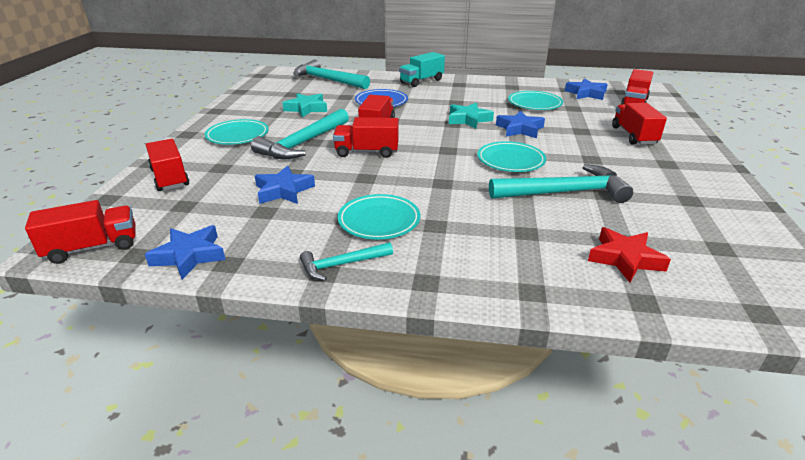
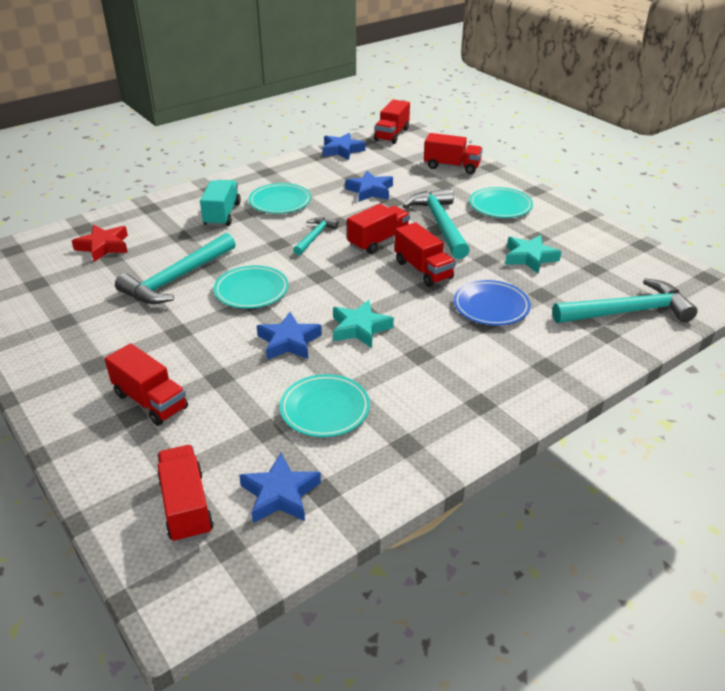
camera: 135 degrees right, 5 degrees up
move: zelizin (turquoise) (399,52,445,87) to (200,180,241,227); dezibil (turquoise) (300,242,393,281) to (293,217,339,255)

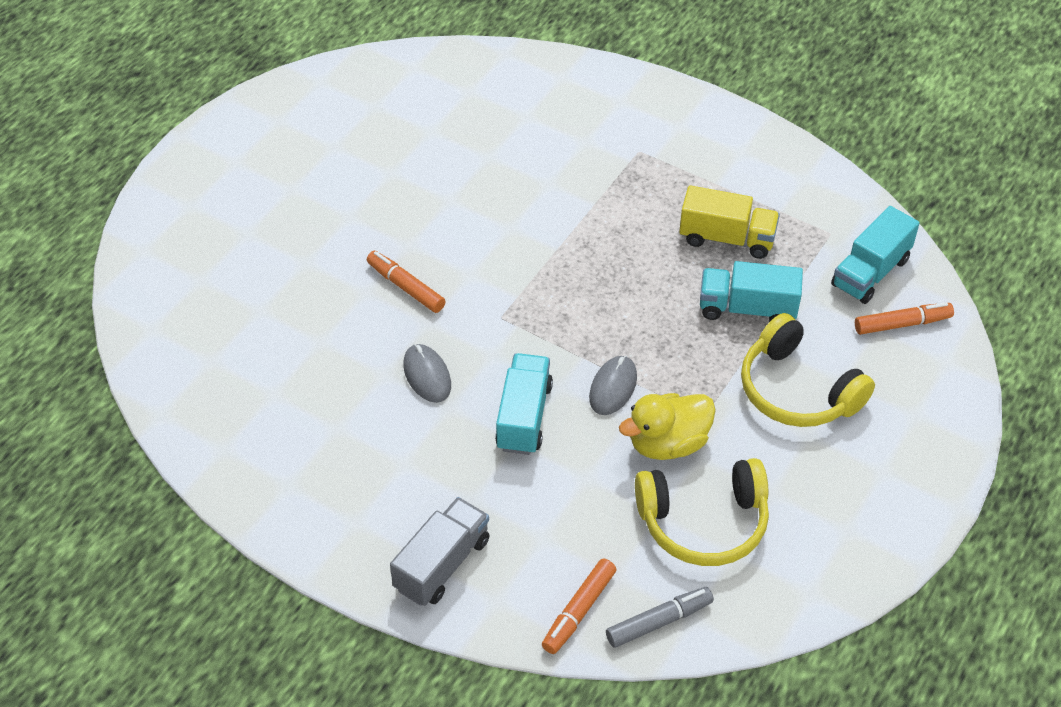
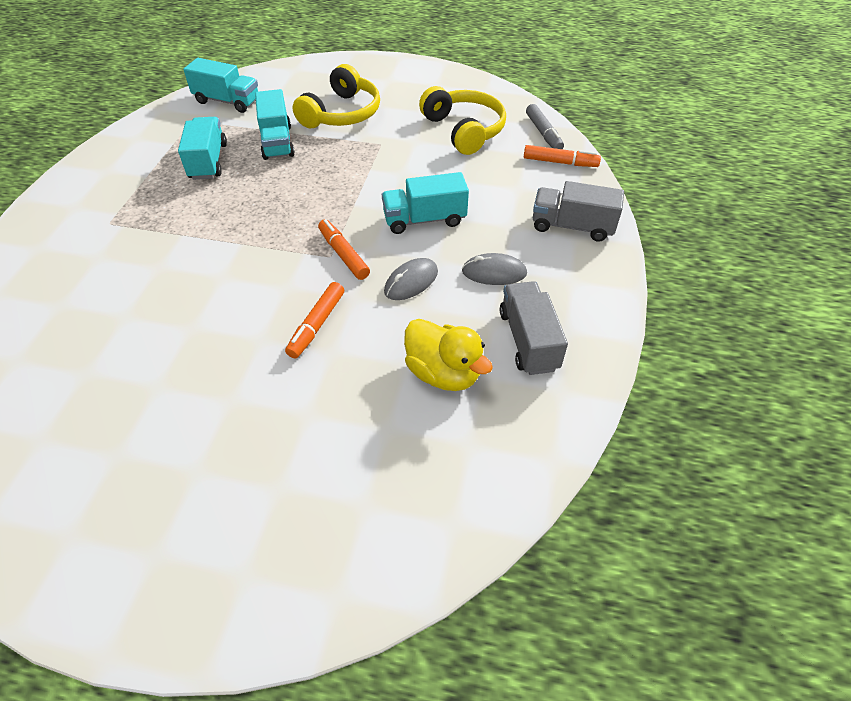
camera: 110 degrees left, 0 degrees up
insert: zelizin (grey) (499,281,568,375)
move: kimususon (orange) (855,302,954,335) to (318,219,370,280); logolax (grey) (589,356,637,415) to (462,253,527,285); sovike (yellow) (619,393,716,460) to (404,319,493,391)
recolor: zelizin (yellow) (679,185,780,259) to zelizin (turquoise) (178,117,227,180)
rotate: kimususon (grey) (606,587,714,648) = (526,104,564,149) 150 degrees counterclockwise

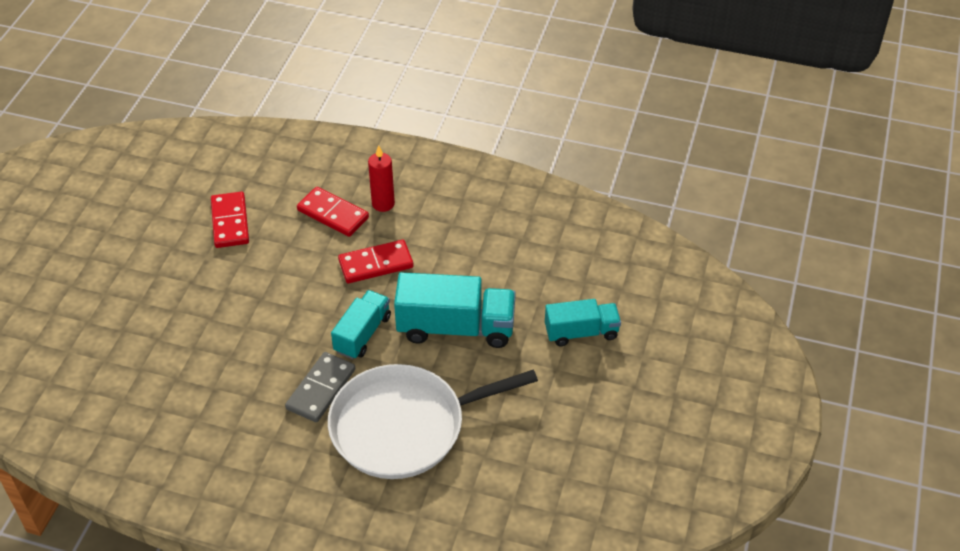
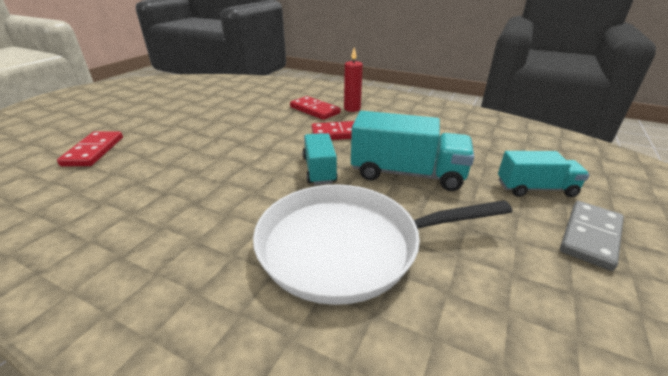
camera: 10 degrees right, 15 degrees down
move: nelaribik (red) (211,192,249,248) to (57,131,123,166); nelaribik (grey) (285,352,355,422) to (560,201,624,271)
rotate: zelizin (turquoise) (331,290,391,359) = (302,133,338,185) 45 degrees counterclockwise

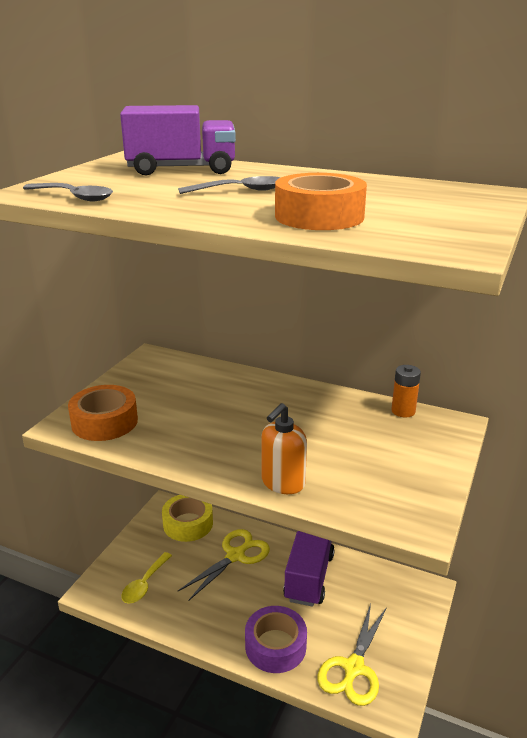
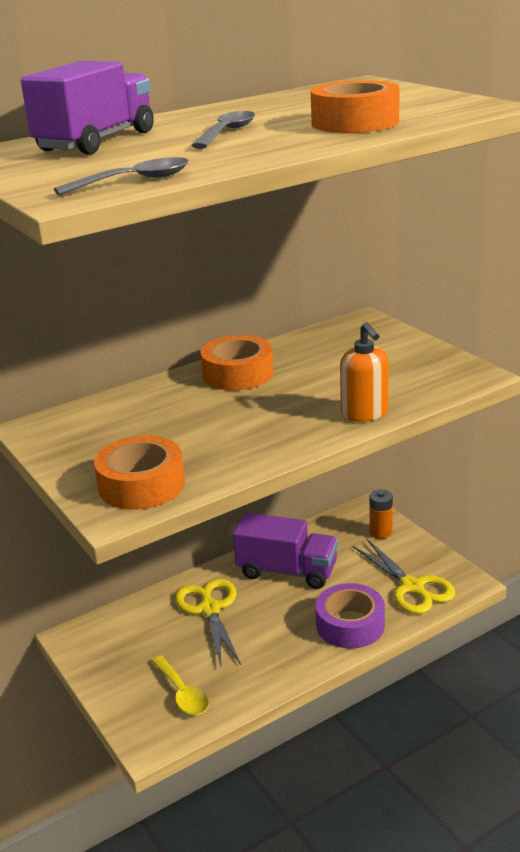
camera: 55 degrees left, 0 degrees up
delete: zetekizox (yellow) (162,495,213,542)
insert: zetekizox (orange) (200,335,274,390)
move: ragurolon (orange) (391,365,421,418) to (370,489,393,539)
rotate: zelizin (purple) (283,531,335,607) = (233,512,338,589) 150 degrees clockwise

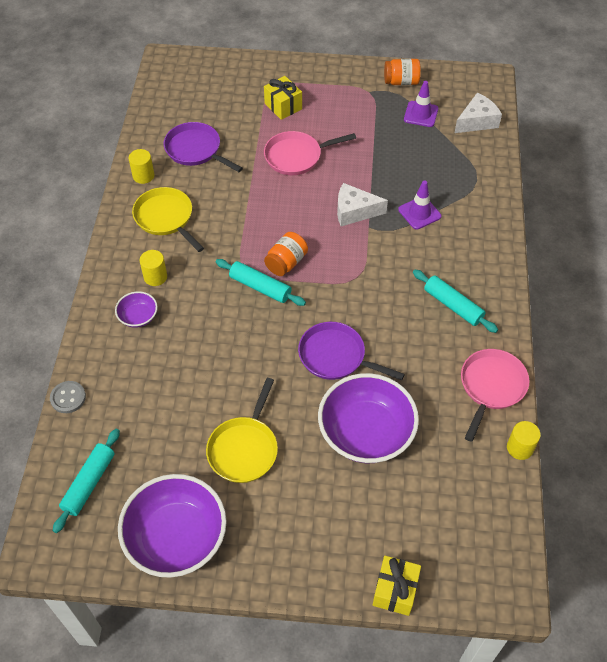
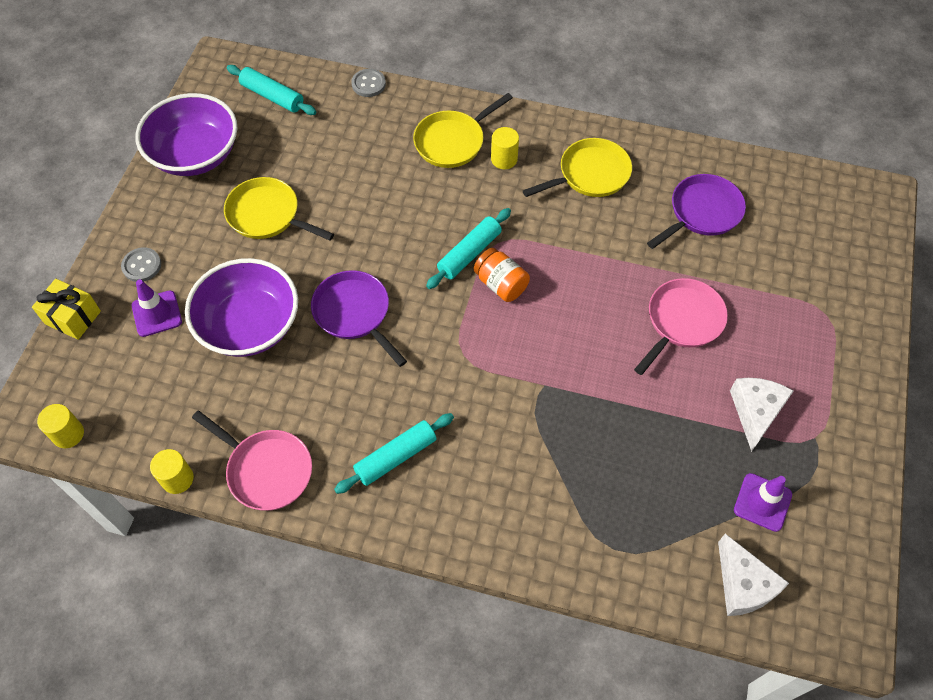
camera: 100 degrees right, 5 degrees up
delete: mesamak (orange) (384,59,421,85); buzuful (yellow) (264,76,302,120)
insert: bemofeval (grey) (121,247,161,282)
move: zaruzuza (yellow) (129,149,154,184) to (37,404,84,448); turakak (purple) (398,181,441,230) to (132,280,182,337); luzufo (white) (337,183,388,226) to (730,378,794,452)
replace: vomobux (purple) (115,291,158,328) to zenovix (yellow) (413,93,513,168)
rotate: zenovix (pink) (264,131,356,175) = (634,278,728,375) 45 degrees clockwise; zenovix (purple) (298,322,405,380) = (311,270,407,367) 75 degrees counterclockwise

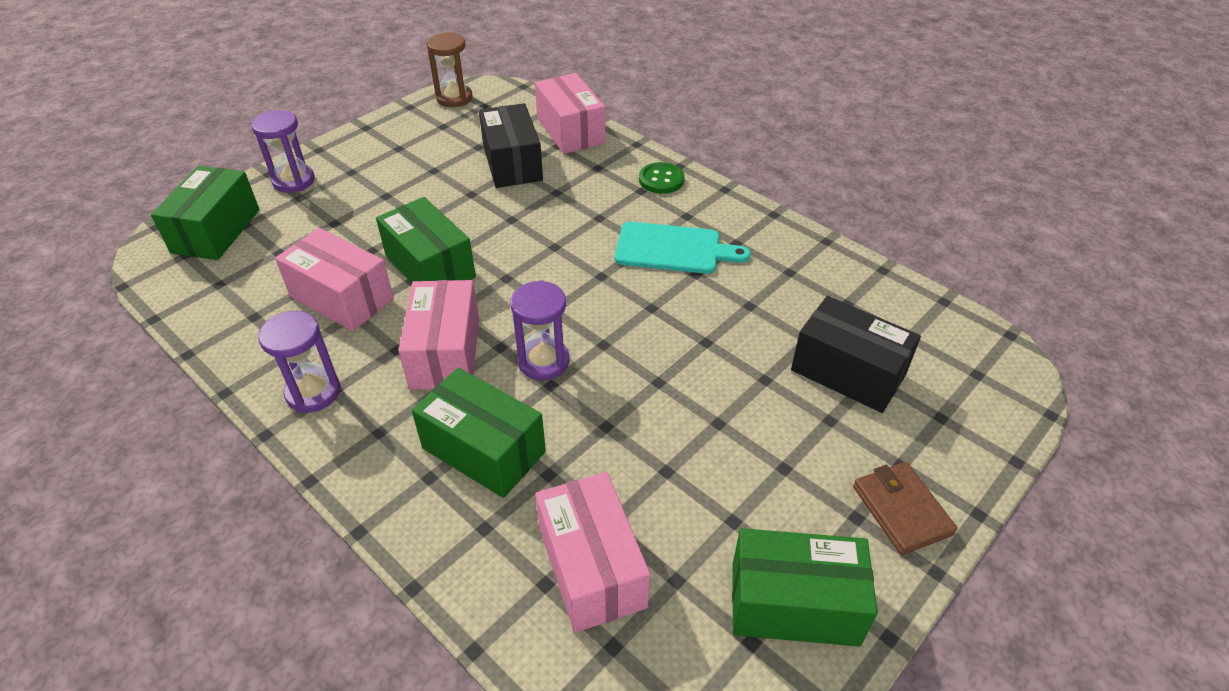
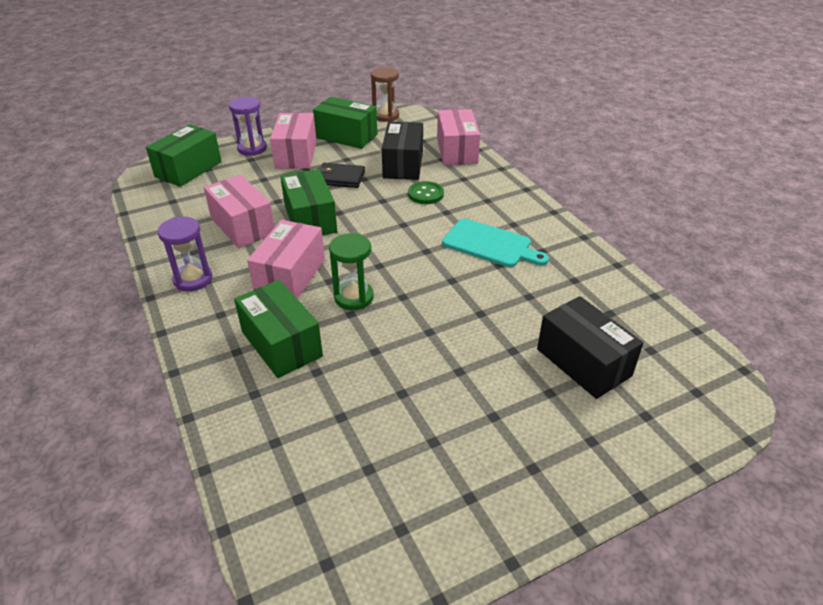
camera: 20 degrees right, 5 degrees down
delete: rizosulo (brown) (853,462,957,555)
insert: rizosulo (black) (318,163,365,188)
move: bemofeval (green) (639,162,684,194) to (408,181,444,204); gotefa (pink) (535,472,650,633) to (270,113,317,169); gotefa (green) (732,528,878,647) to (313,97,377,149)
recolor: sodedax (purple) (510,280,569,380) to sodedax (green) (329,233,374,310)

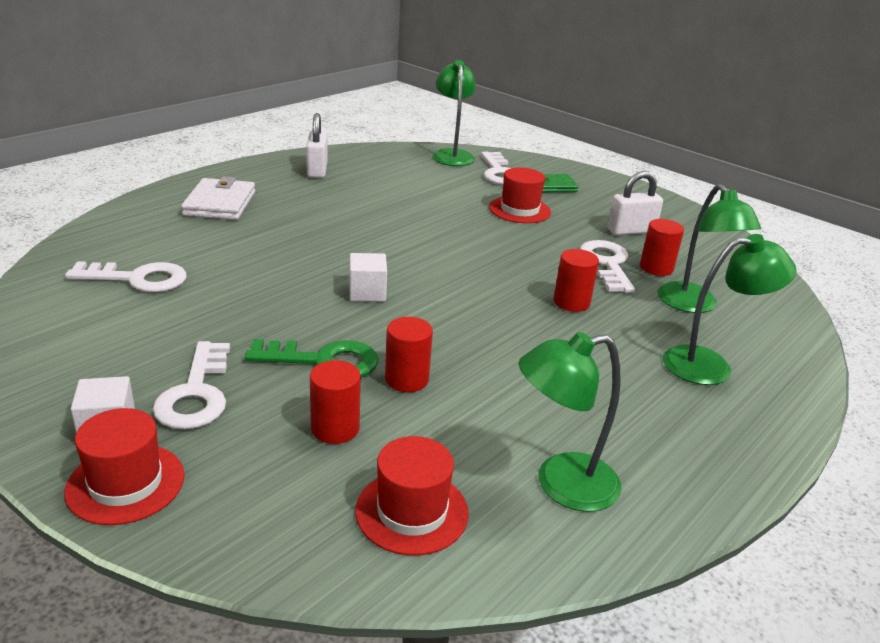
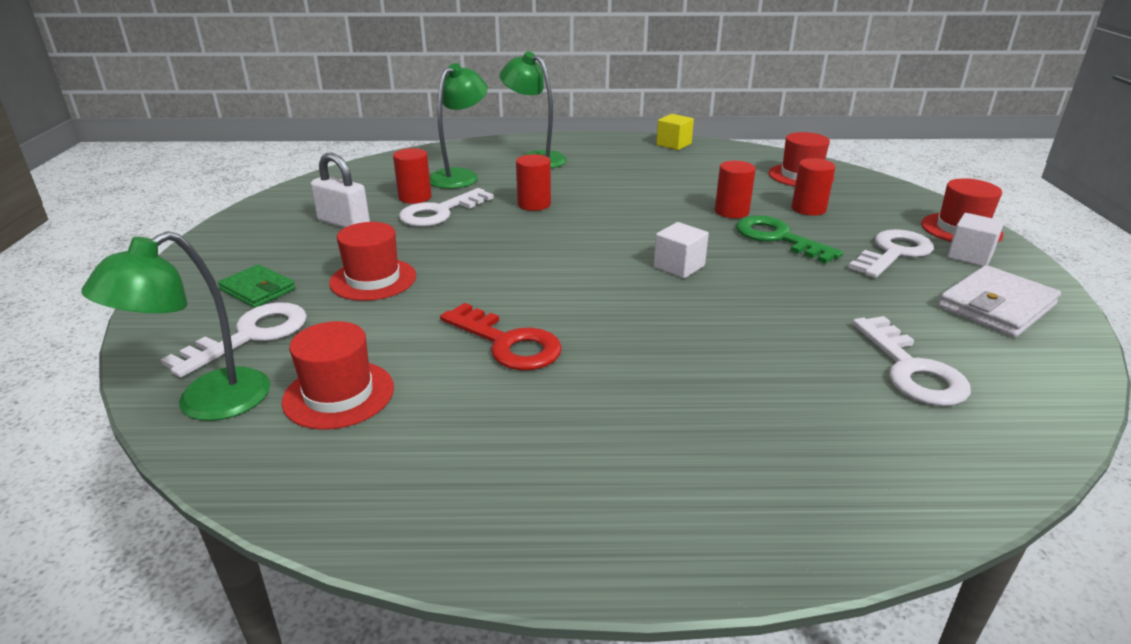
camera: 130 degrees left, 0 degrees up
delete: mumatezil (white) (306,113,328,178); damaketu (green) (519,332,621,512)
insert: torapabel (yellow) (656,114,694,150); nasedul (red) (440,303,562,370); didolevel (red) (282,321,394,430)
move: rizosulo (white) (181,177,255,220) to (938,265,1061,338)
rotate: nasedul (white) (65,261,187,292) = (852,316,971,406) 150 degrees counterclockwise

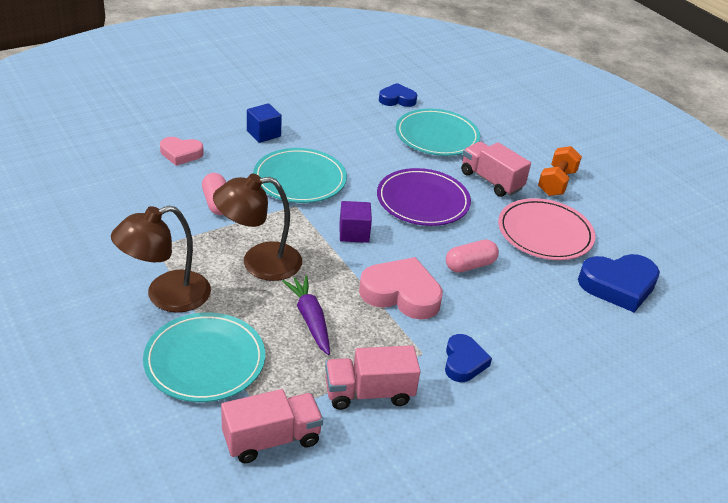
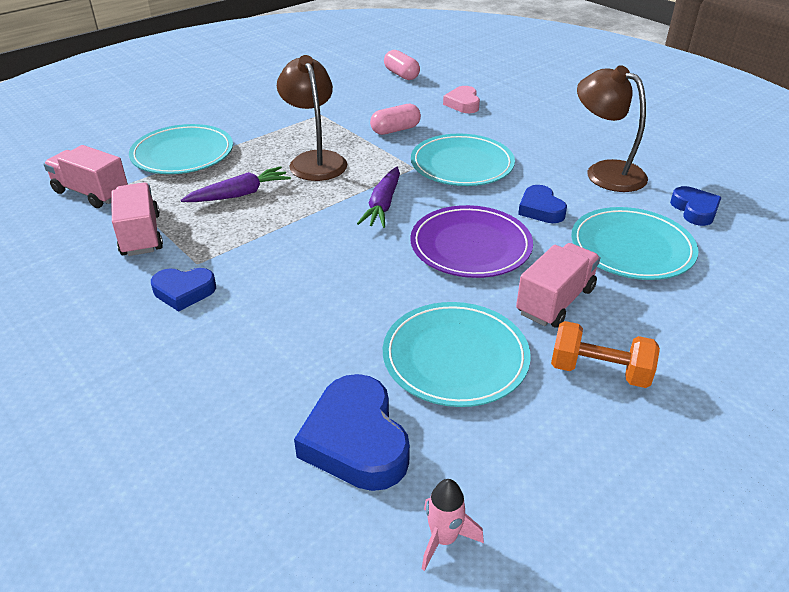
camera: 85 degrees right, 0 degrees up
delete: torapabel (blue) (247,103,282,143); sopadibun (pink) (359,257,443,320)
insert: sopadibun (blue) (518,185,567,223); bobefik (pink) (422,479,484,571)
move: damaketu (brown) (111,205,211,313) to (577,65,648,192); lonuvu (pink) (446,239,499,273) to (384,50,420,80)
replace: torapabel (purple) (339,201,372,243) to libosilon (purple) (357,167,400,228)
recolor: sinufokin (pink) (498,198,595,260) to sinufokin (turquoise) (383,302,531,407)
rotate: zelizin (pink) (221,389,323,463) = (44,145,128,208) 150 degrees clockwise

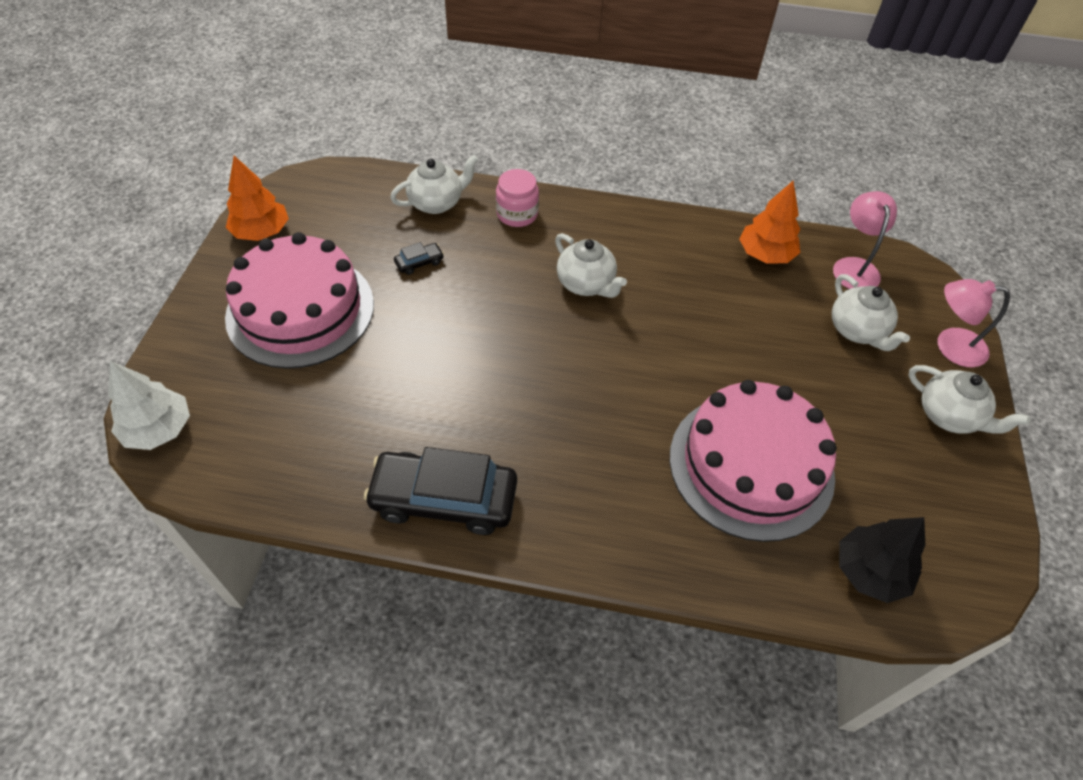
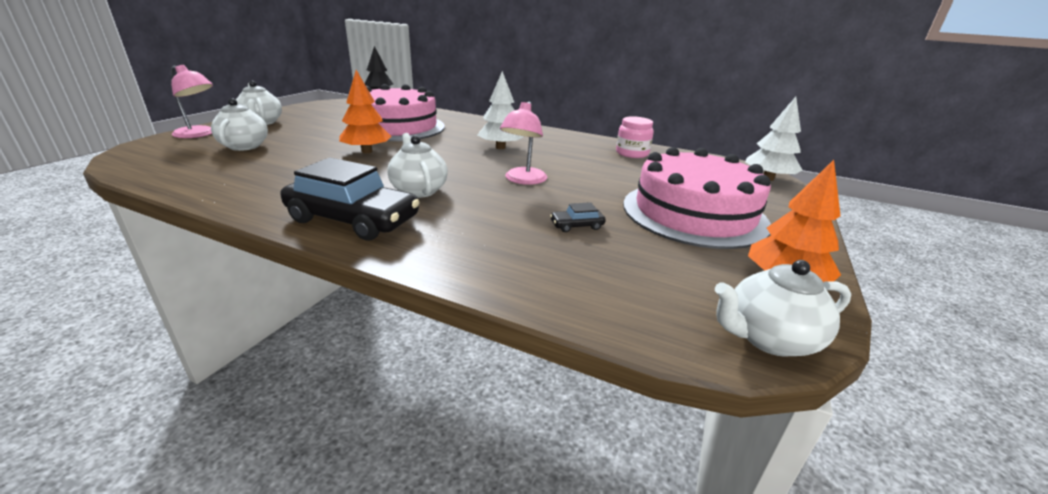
camera: 165 degrees left, 25 degrees down
insert: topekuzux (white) (477,71,525,149)
move: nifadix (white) (390,155,478,214) to (715,260,851,357); mesamak (pink) (496,169,539,227) to (616,116,654,158); topekuzux (orange) (739,181,800,264) to (339,70,392,153); damaketu (pink) (833,191,897,289) to (500,101,547,185); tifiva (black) (364,447,517,535) to (281,157,420,241)

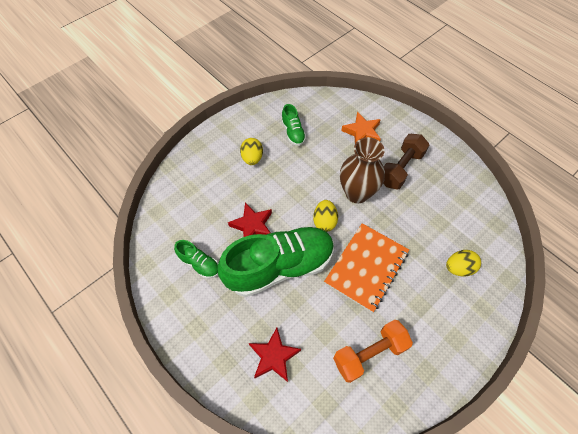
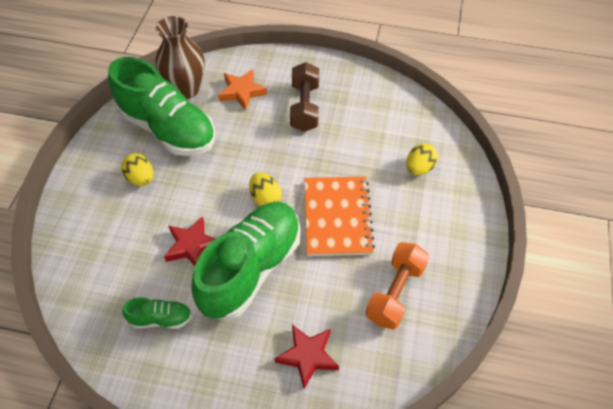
camera: 35 degrees left, 5 degrees down
move: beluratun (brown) (340,137,385,204) to (156,16,205,99)
resize: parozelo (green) (281,104,306,146) = (108,57,215,156) x2.29

